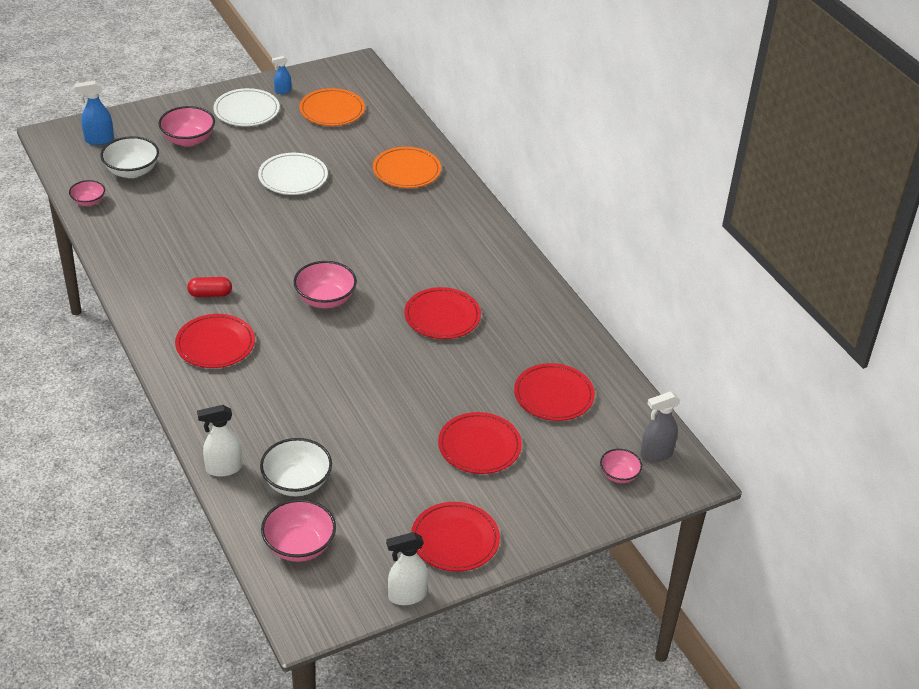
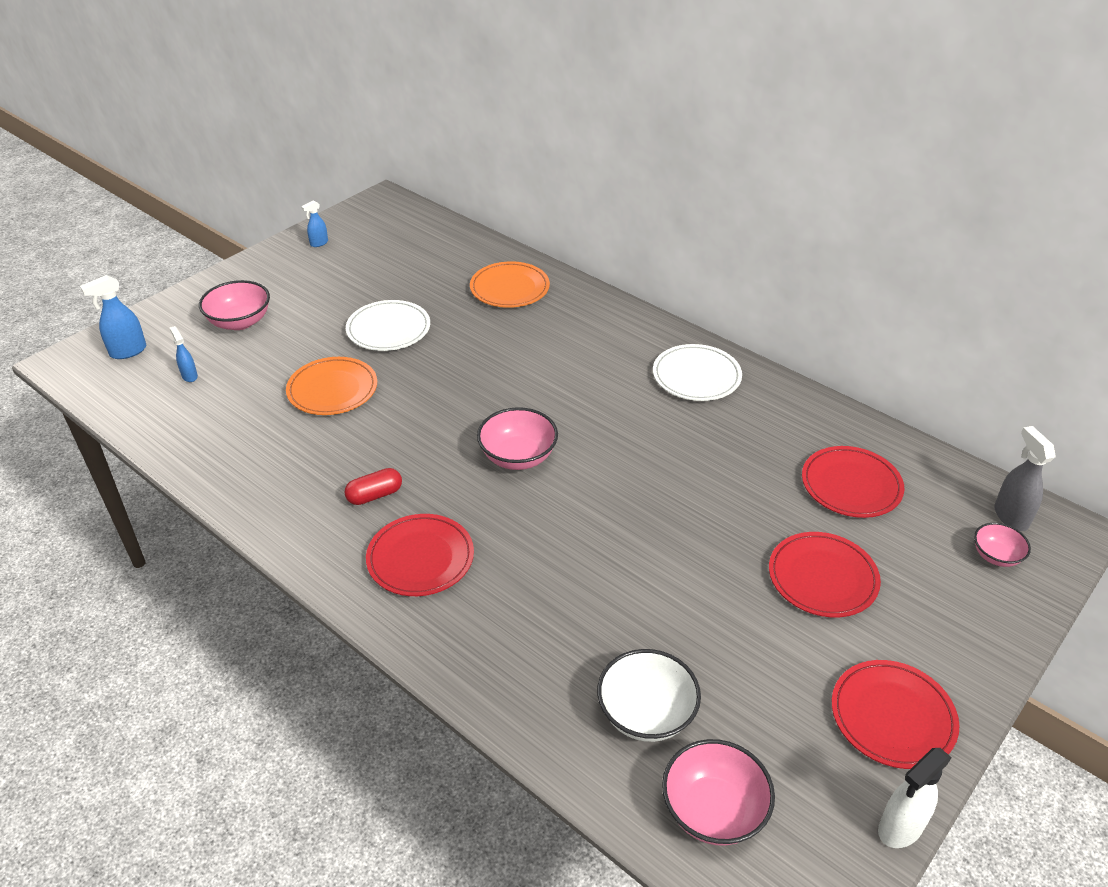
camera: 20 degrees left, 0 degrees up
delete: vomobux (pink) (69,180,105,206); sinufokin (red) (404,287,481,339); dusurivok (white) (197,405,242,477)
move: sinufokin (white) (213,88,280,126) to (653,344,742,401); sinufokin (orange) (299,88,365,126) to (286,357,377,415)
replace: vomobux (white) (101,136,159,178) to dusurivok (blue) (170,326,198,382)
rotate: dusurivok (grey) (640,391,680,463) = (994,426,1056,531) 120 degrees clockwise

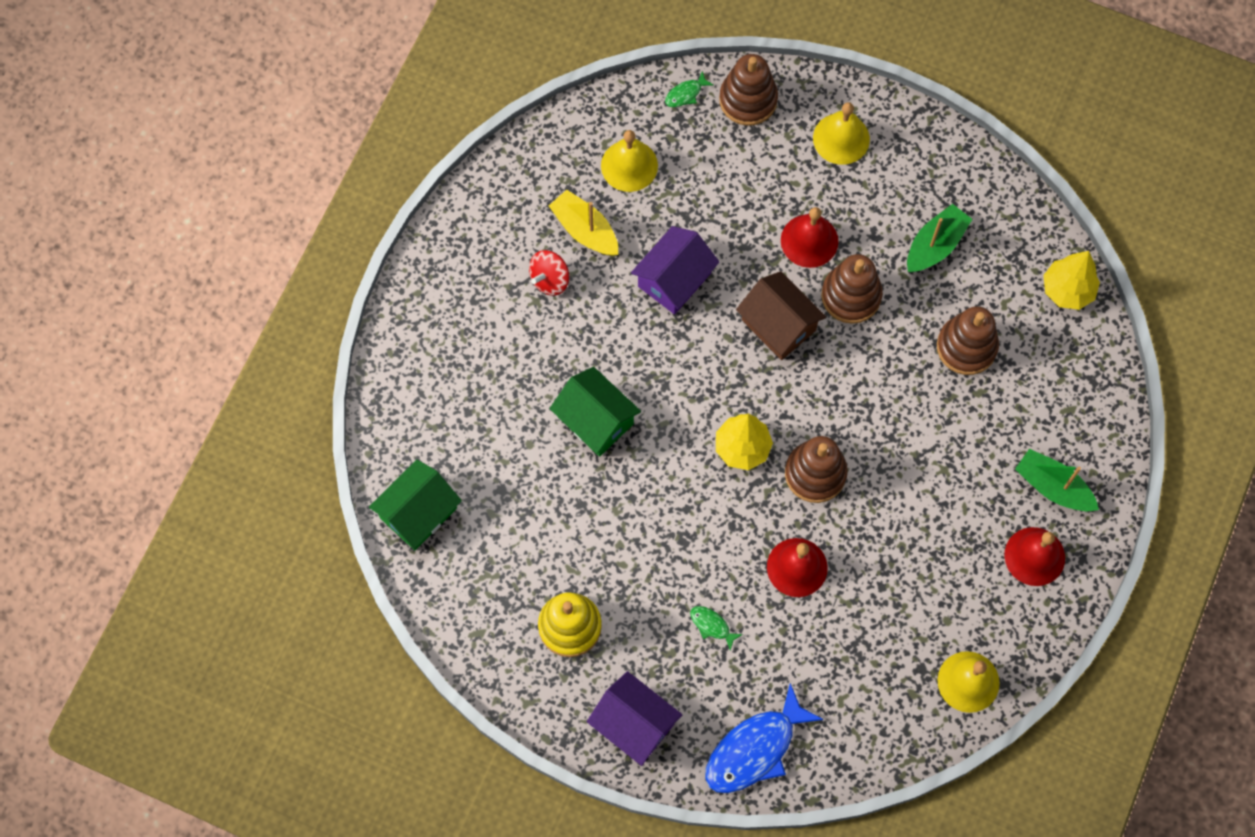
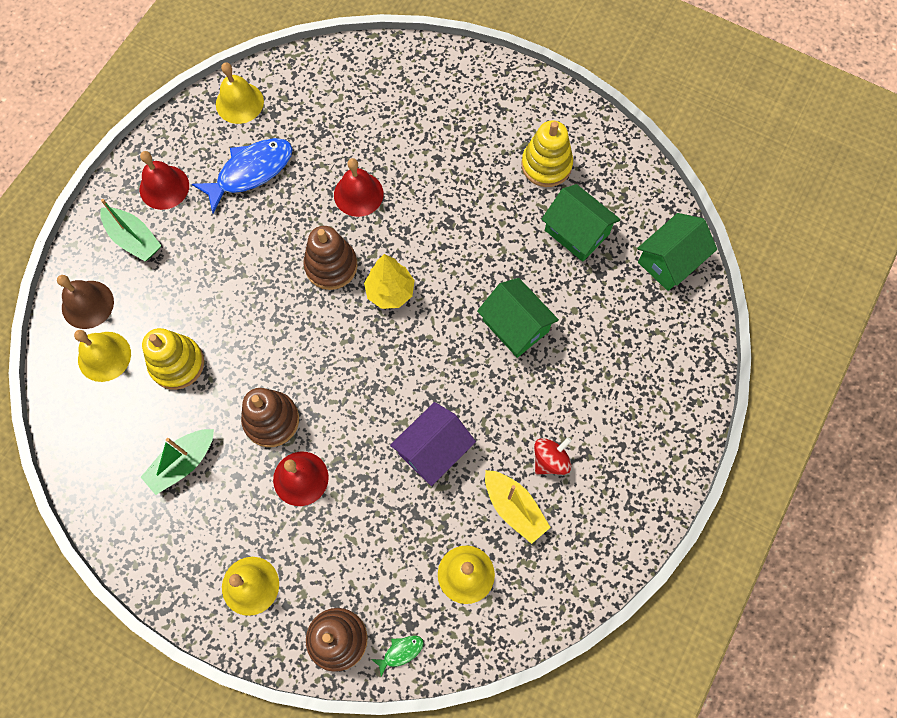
camera: 175 degrees left, 0 degrees up
delete: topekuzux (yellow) (1043,251,1100,310); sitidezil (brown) (736,271,826,360); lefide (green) (690,606,743,650); sitidezil (purple) (587,671,682,766)
insert: sitidezil (green) (541,184,621,262); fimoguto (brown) (57,275,114,329); fimoguto (yellow) (74,330,131,382)
move: lefide (blue) (705,683,824,793) to (192,138,293,213)
recolor: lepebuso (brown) (937,306,999,375) to lepebuso (yellow) (142,328,204,390)

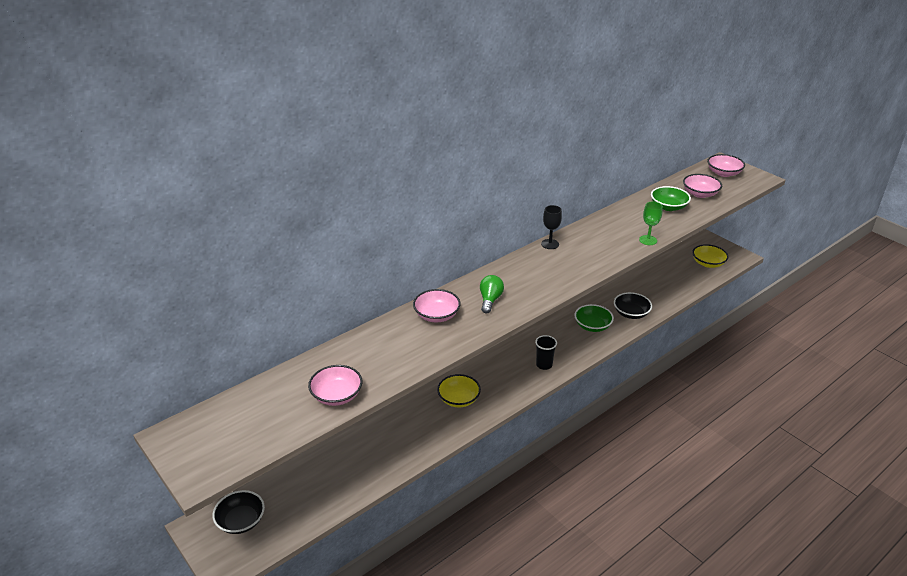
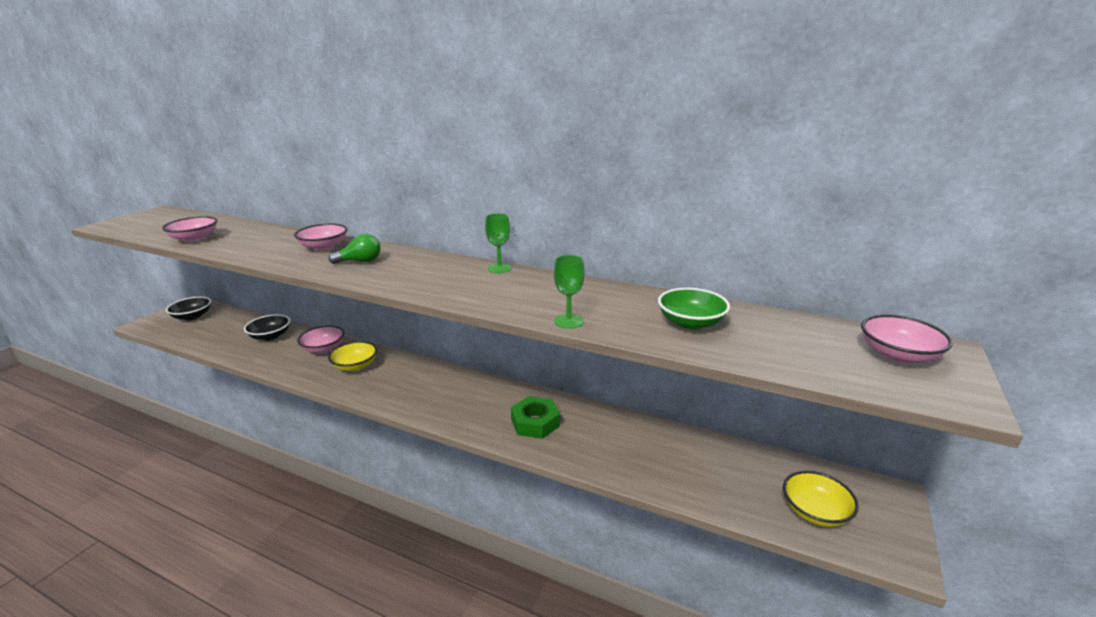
camera: 65 degrees right, 10 degrees down
delete: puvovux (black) (535,335,557,370)
move: vomobux (pink) (683,174,722,198) to (297,325,344,353); vomobux (black) (614,292,652,319) to (244,314,290,341)
replace: vomobux (green) (575,304,614,332) to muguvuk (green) (511,396,560,439)
recolor: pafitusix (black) (541,205,562,249) to pafitusix (green) (485,213,512,273)

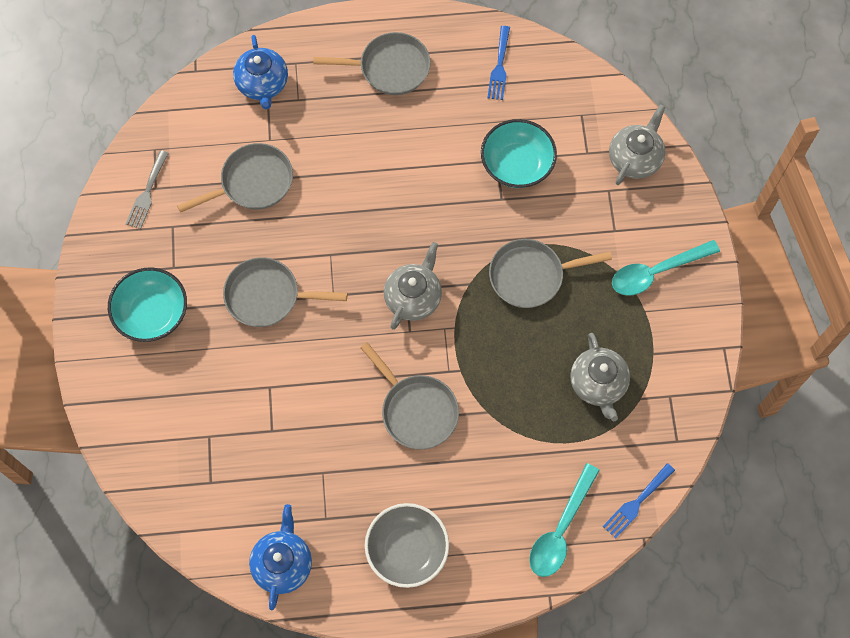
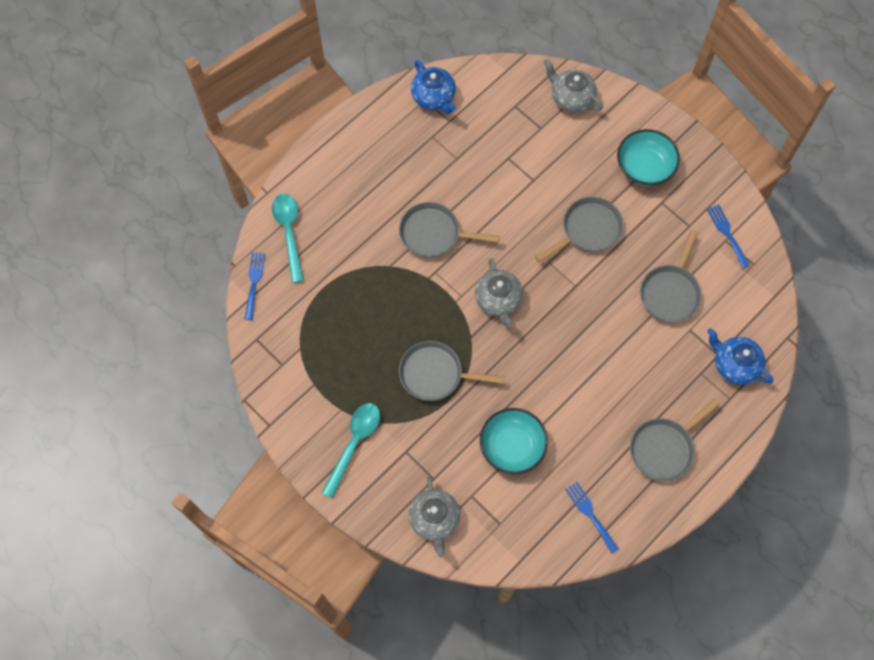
camera: 140 degrees right, 0 degrees up
delete: vomobux (grey) (365,503,449,588)
move: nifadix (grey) (570,333,630,421) to (544,59,603,112)
recolor: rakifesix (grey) (126,150,169,229) to rakifesix (blue) (707,204,749,268)
rotate: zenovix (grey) (489,239,612,308) = (399,341,504,401) 120 degrees counterclockwise

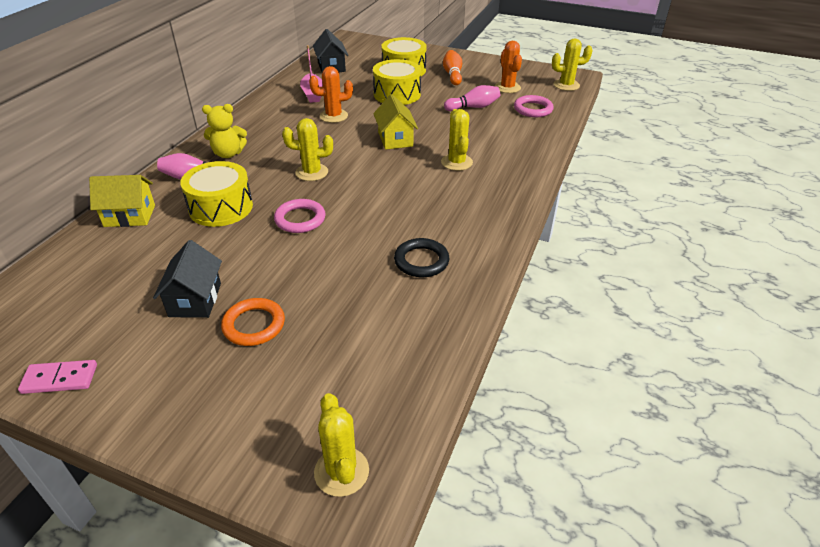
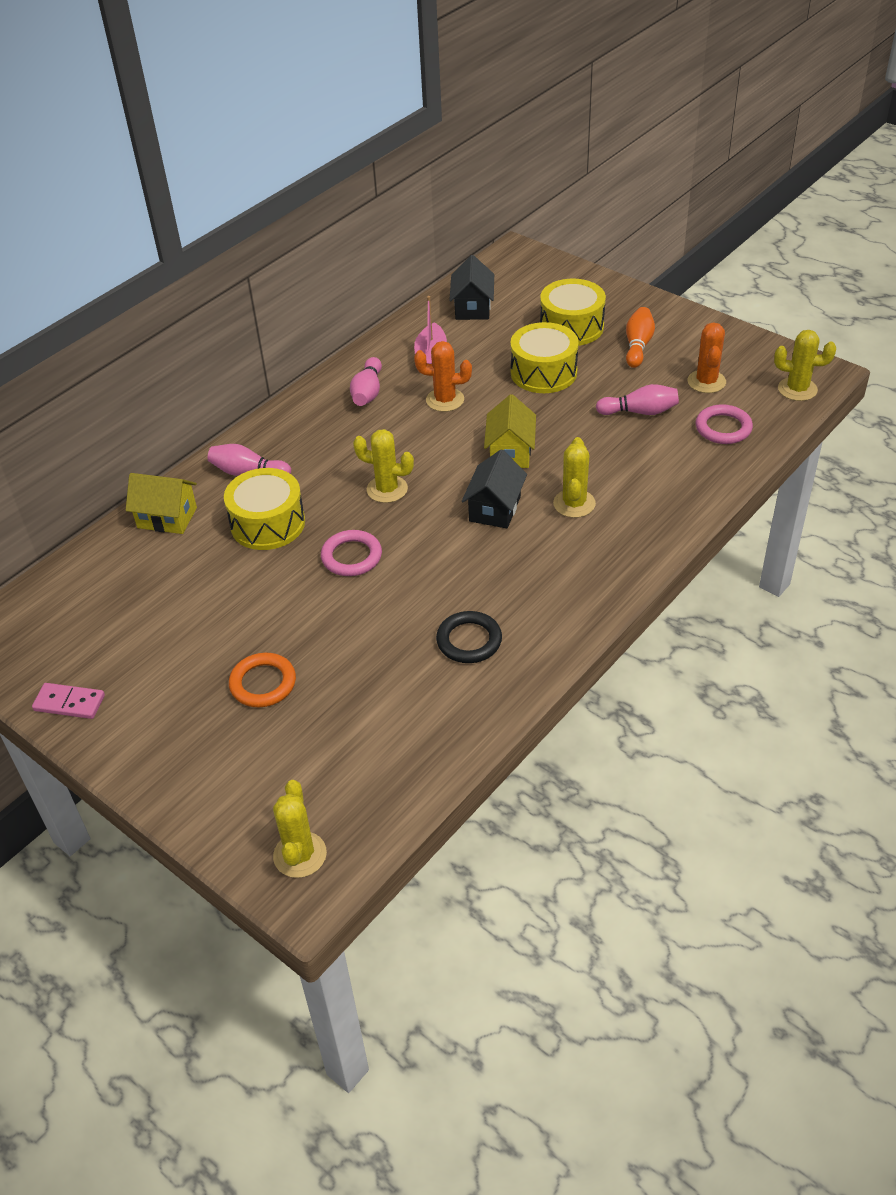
camera: 20 degrees right, 5 degrees up
delete: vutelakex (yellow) (202,104,247,158)
insert: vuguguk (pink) (350,357,382,406)
move: sitidezil (black) (153,240,222,318) to (462,450,527,528)

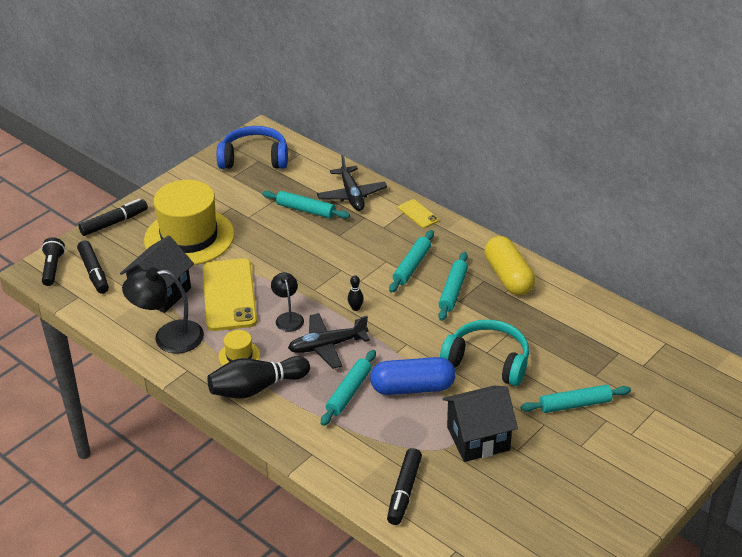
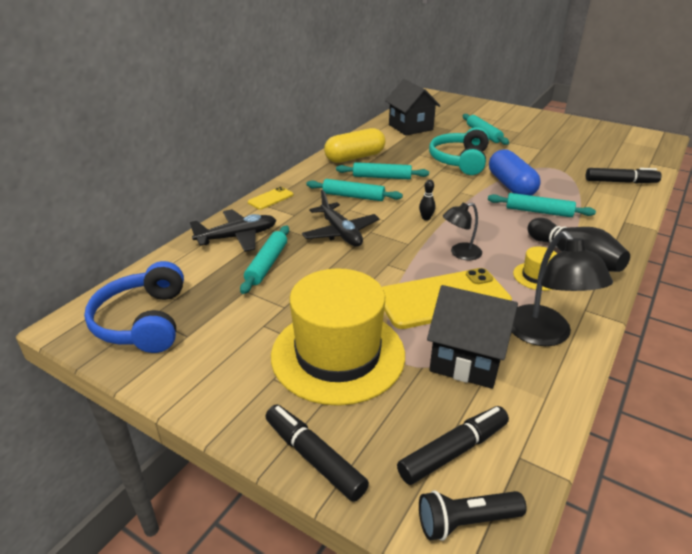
camera: 100 degrees left, 5 degrees down
move: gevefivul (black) (288,313,370,369) to (302,190,380,247); sitidezil (black) (443,386,518,462) to (385,79,441,136)

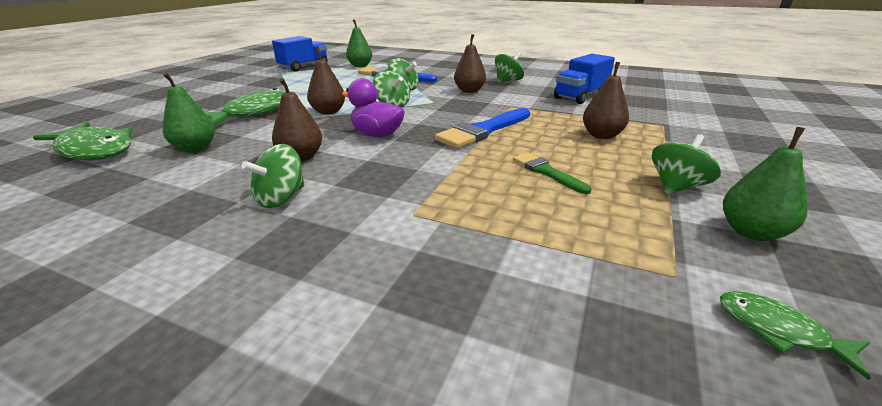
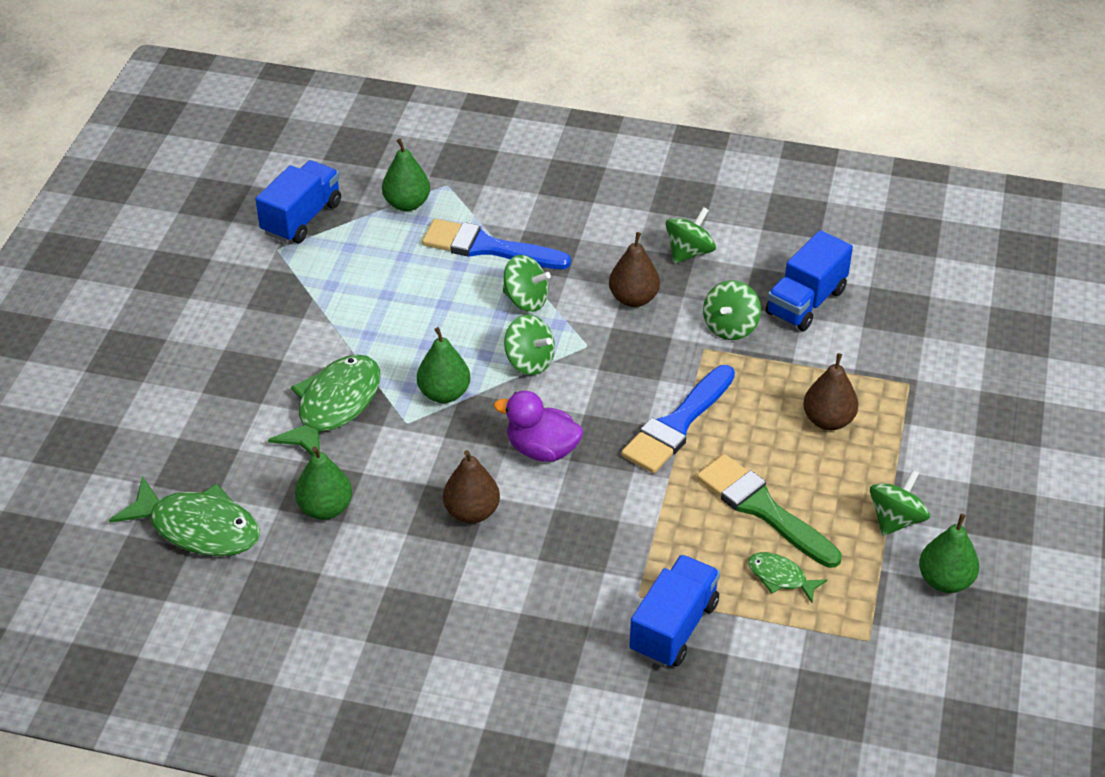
camera: 10 degrees left, 15 degrees up
insert: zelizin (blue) (629,555,720,668)
move: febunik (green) (241,144,305,208) to (703,280,761,340); lefide (green) (720,291,871,380) to (748,552,827,603)
recolor: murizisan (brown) (307,48,345,115) to murizisan (green) (417,327,470,403)
resize: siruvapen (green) (513,152,591,194) = (697,454,842,568) x1.69

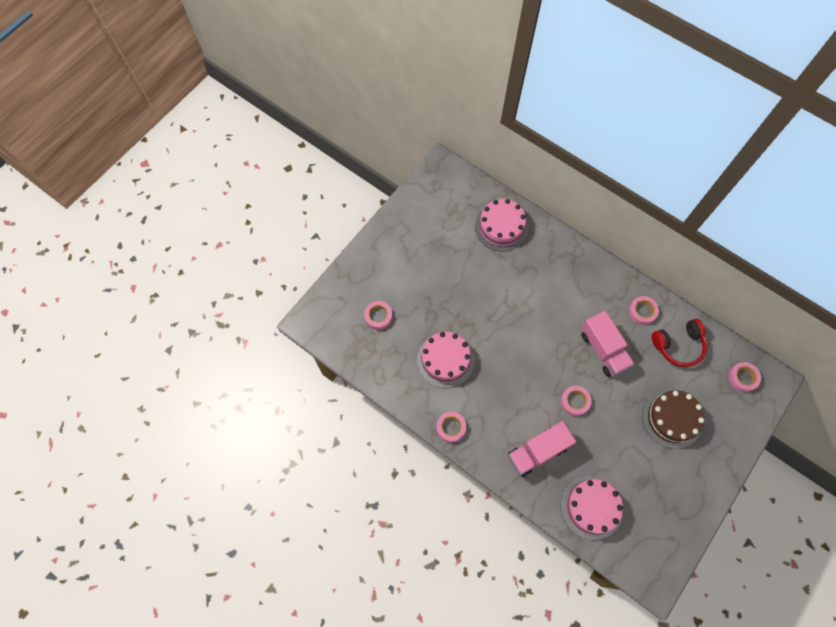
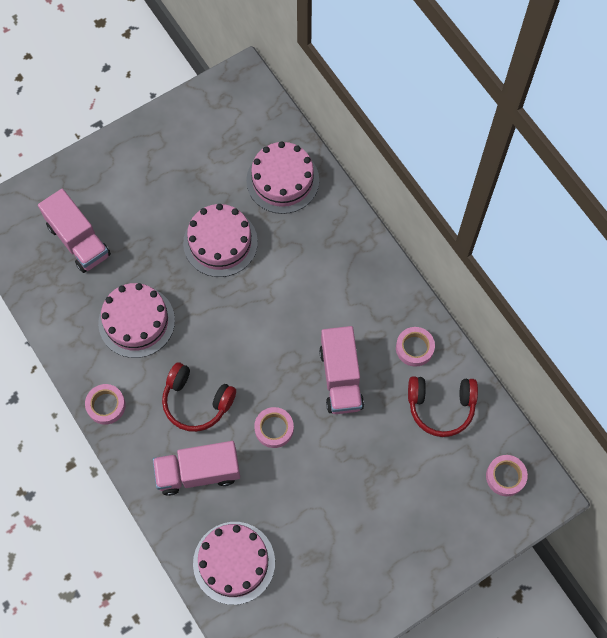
camera: 20 degrees right, 0 degrees up
delete: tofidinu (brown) (642,390,704,449)
insert: tofidinu (pink) (183,204,258,277); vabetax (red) (162,362,236,432)
replace: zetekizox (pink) (364,301,393,330) to zelizin (pink) (38,189,111,273)

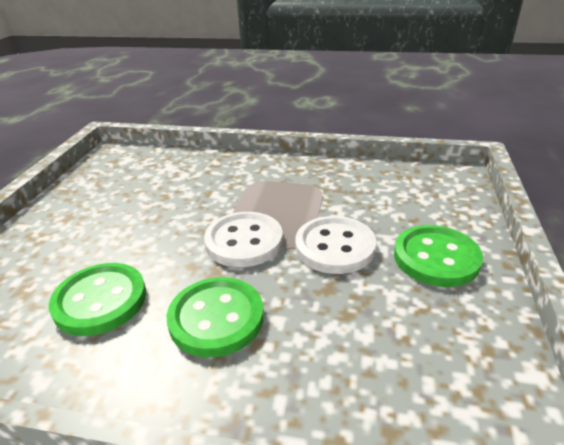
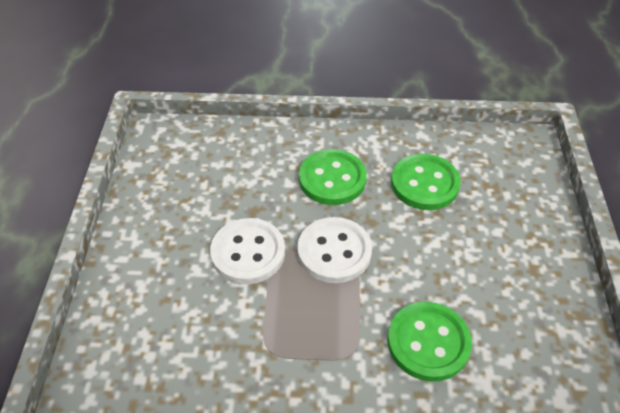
camera: 170 degrees right, 15 degrees up
move: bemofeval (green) (394,225,483,287) to (387,302,472,382)

